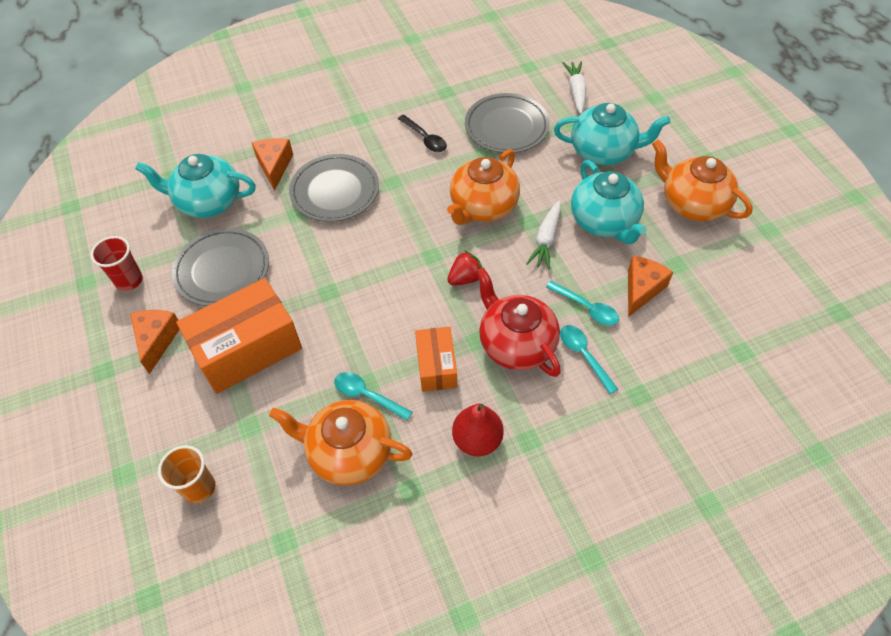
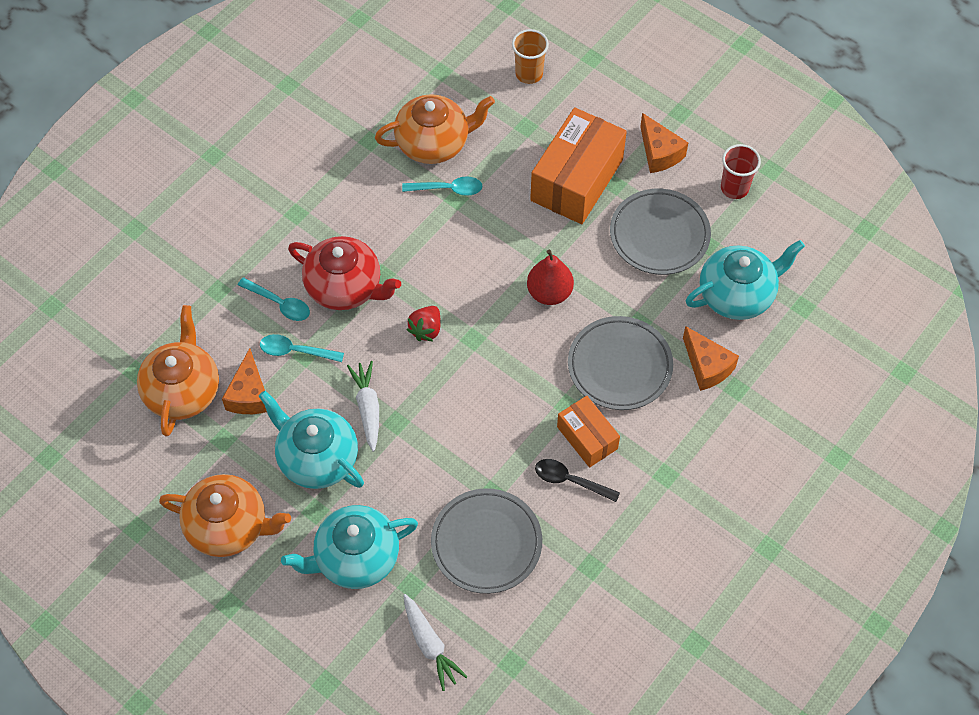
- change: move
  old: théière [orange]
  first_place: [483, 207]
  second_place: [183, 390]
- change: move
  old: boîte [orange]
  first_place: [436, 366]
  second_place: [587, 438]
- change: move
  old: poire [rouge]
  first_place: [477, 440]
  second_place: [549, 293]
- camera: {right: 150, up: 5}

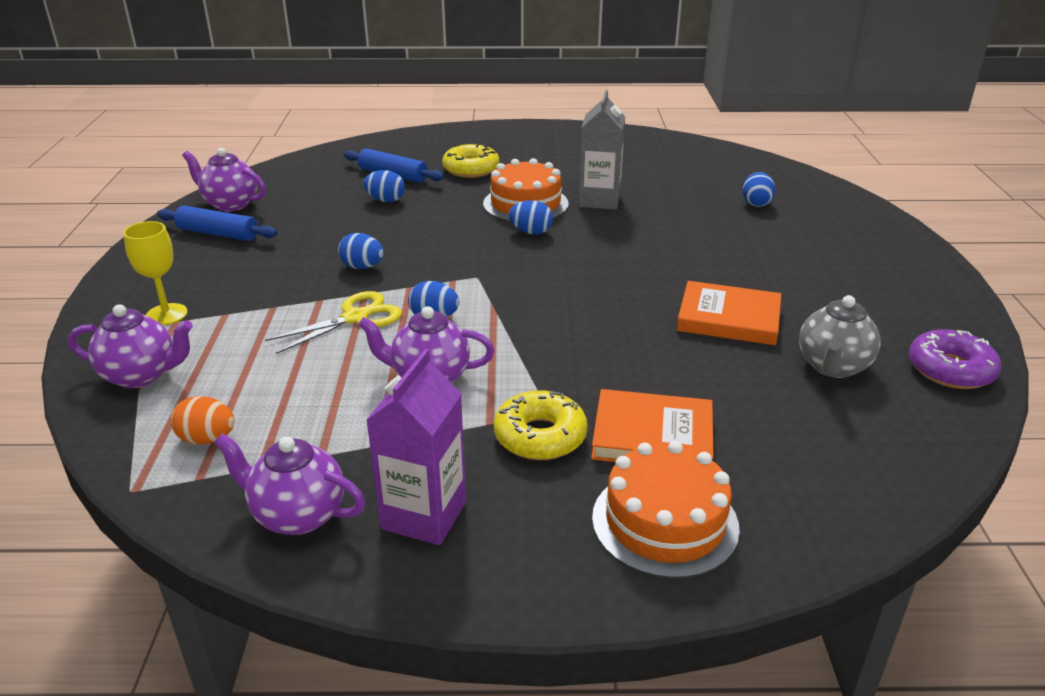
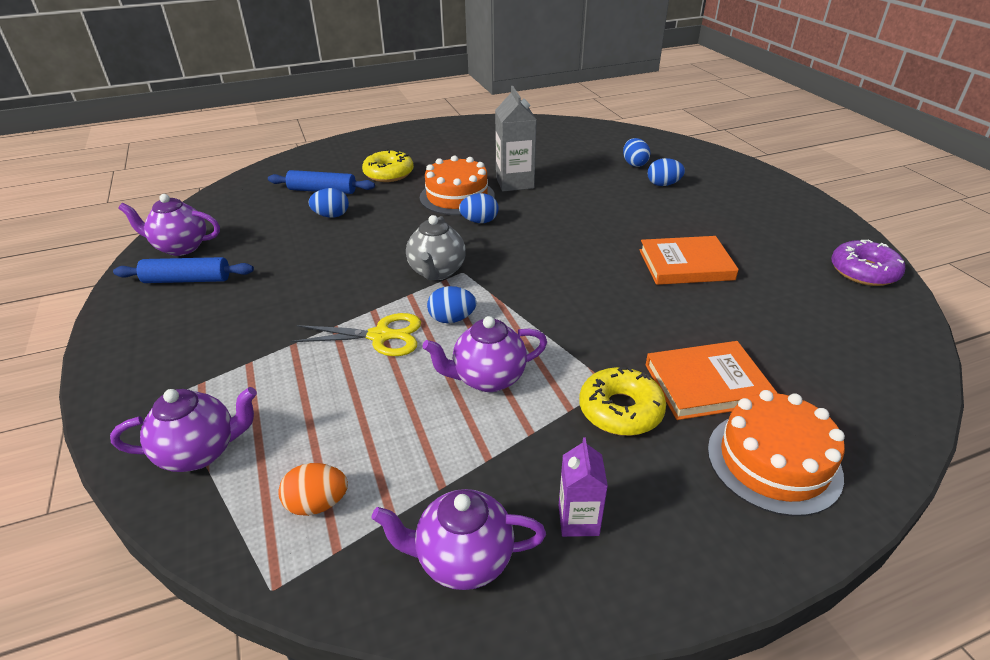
- change: delete
  old: verre à pied [jaune]
  first_place: [166, 314]
- change: move
  old: œuf [bleu]
  first_place: [362, 267]
  second_place: [663, 184]
- change: rotate
  old: ciseaux [jaune]
  first_place: [355, 318]
  second_place: [380, 336]
  degrees: 60
- change: move
  old: théière [gris]
  first_place: [832, 367]
  second_place: [437, 272]
- change: resize
  old: brique de lait [violet]
  first_place: [424, 515]
  second_place: [578, 520]
  factor: 0.59
- camera: {right: -20, up: 5}

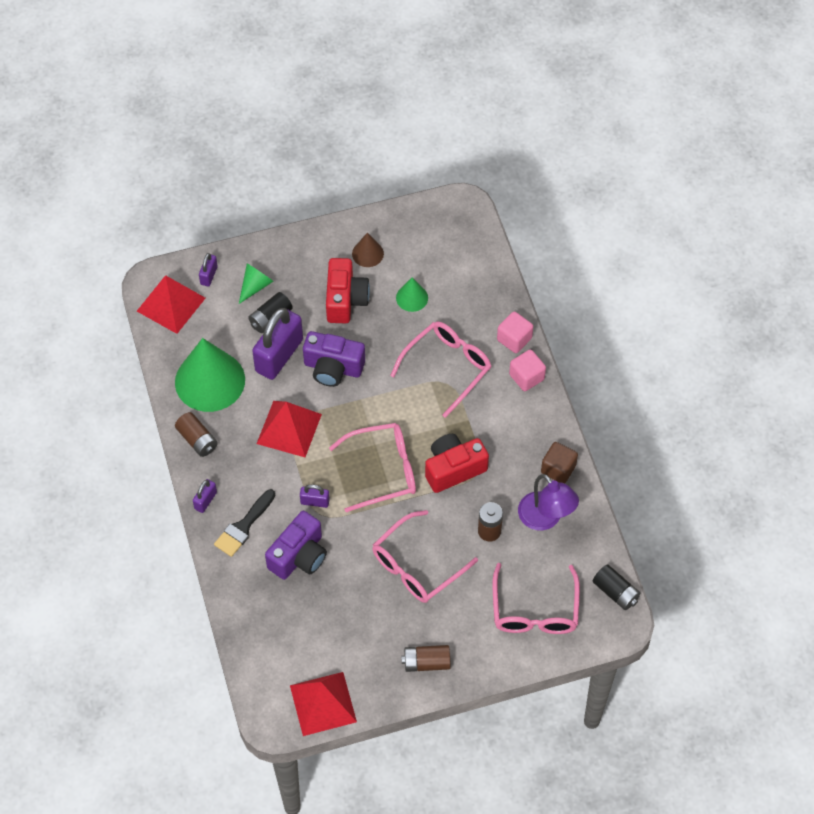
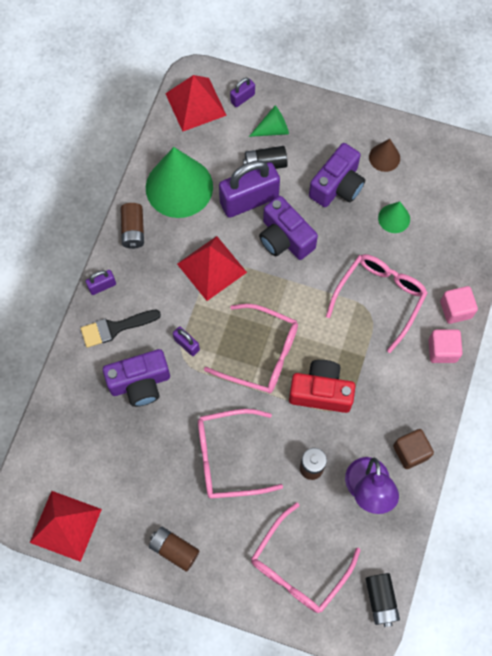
- change: recolor
  old: appareil photo [rouge]
  new: appareil photo [violet]
  first_place: [345, 300]
  second_place: [337, 186]
- change: rotate
  old: lunettes [rose]
  first_place: [447, 368]
  second_place: [379, 298]
  degrees: -45
- camera: {right: 35, up: 10}

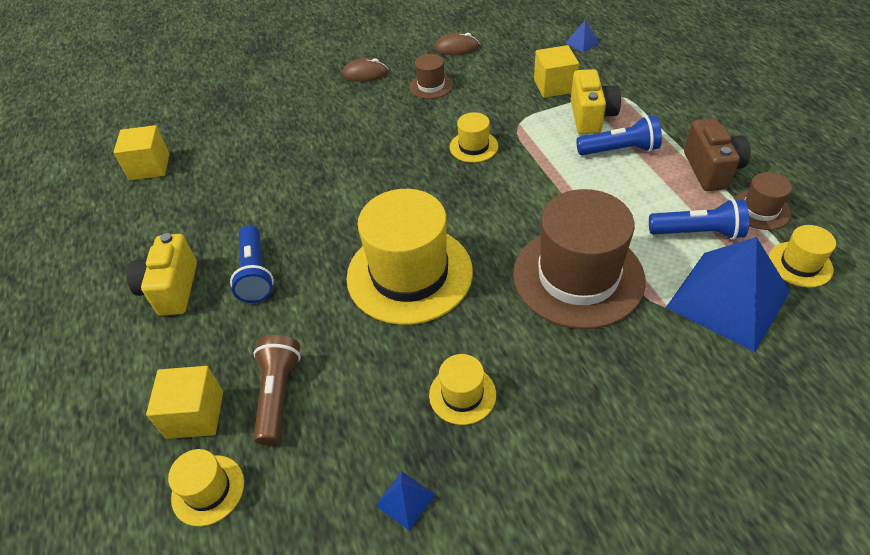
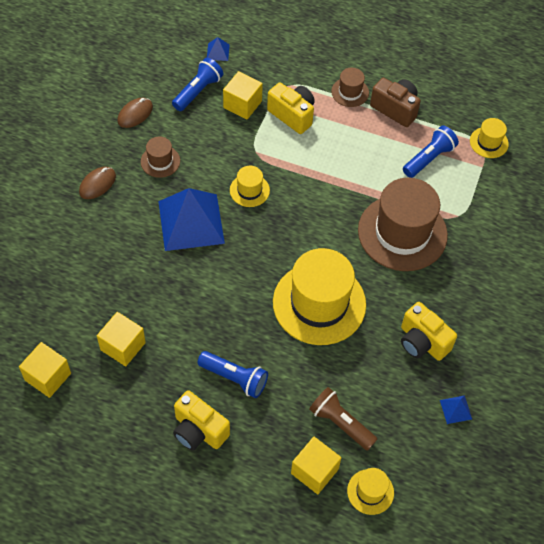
- change: move
  old: lampe de poche [bleu]
  first_place: [620, 150]
  second_place: [198, 91]
- change: move
  old: chapeau [marron]
  first_place: [760, 210]
  second_place: [350, 92]
- change: move
  old: pyramide [bleu]
  first_place: [728, 299]
  second_place: [191, 222]
- change: replace
  old: chapeau [jaune]
  new: appareil photo [jaune]
  first_place: [462, 394]
  second_place: [422, 342]
- change: insert
  new: cube [jaune]
  second_place: [123, 346]
- camera: {right: -55, up: 10}

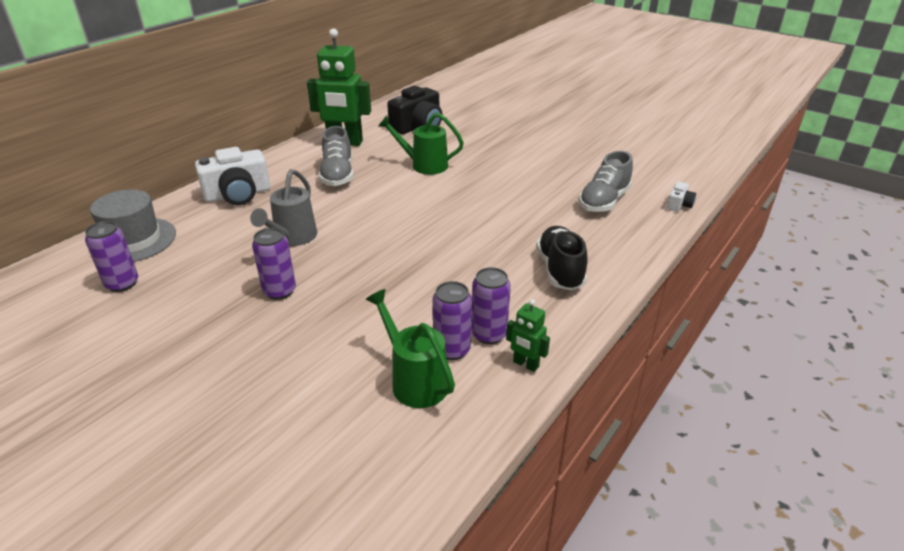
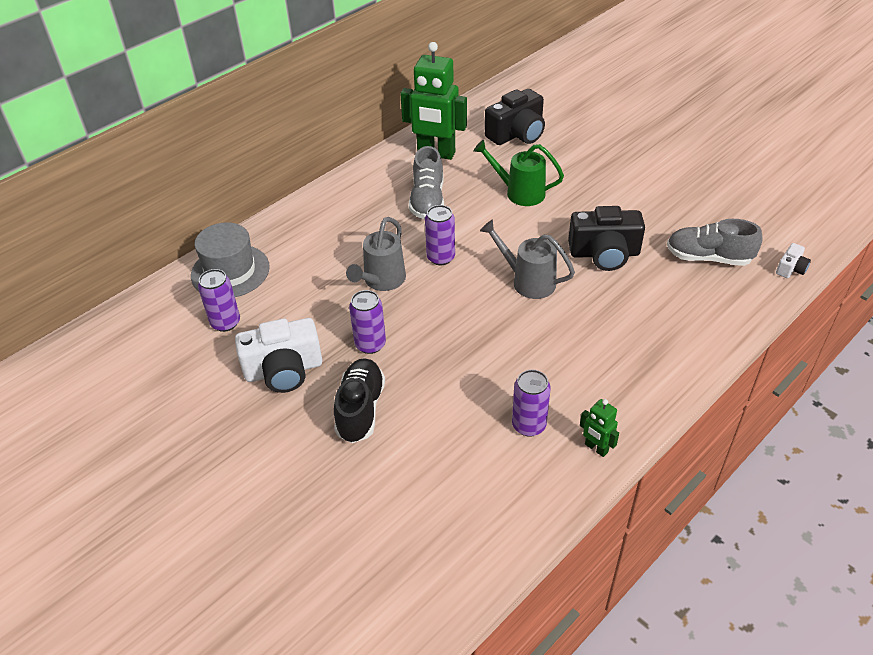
- change: move
  old: appareil photo [blanc]
  first_place: [238, 195]
  second_place: [284, 370]
- change: rotate
  old: chaussure [gris]
  first_place: [604, 201]
  second_place: [708, 258]
  degrees: 60
- change: move
  old: chaussure [noir]
  first_place: [560, 270]
  second_place: [360, 409]
- change: move
  old: canette [violet]
  first_place: [489, 334]
  second_place: [440, 257]
- change: delete
  old: arrosoir [vert]
  first_place: [414, 380]
- change: insert
  new: appareil photo [noir]
  second_place: [604, 253]
- change: insert
  new: arrosoir [gris]
  second_place: [527, 281]
- camera: {right: 10, up: 10}

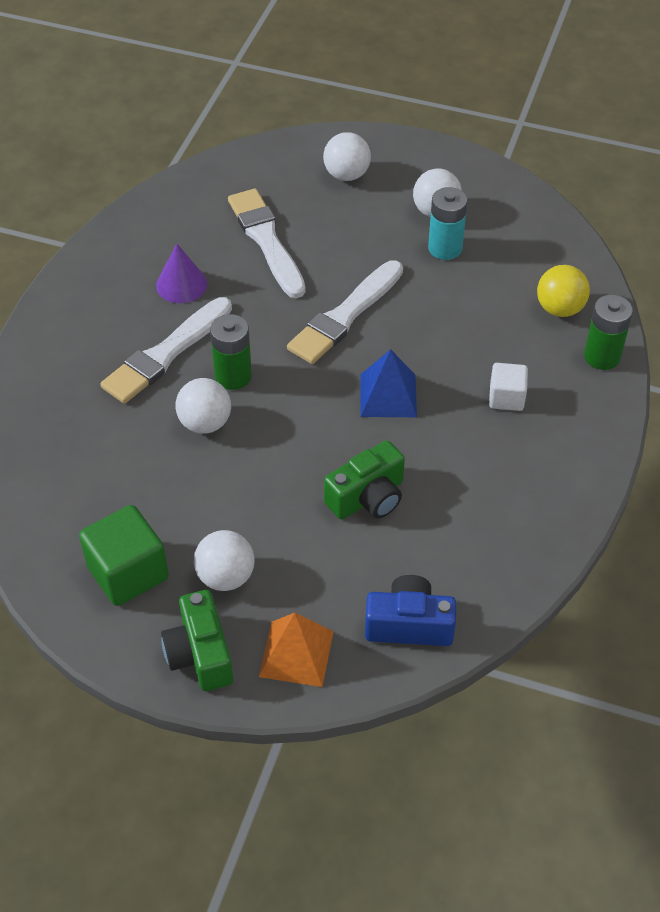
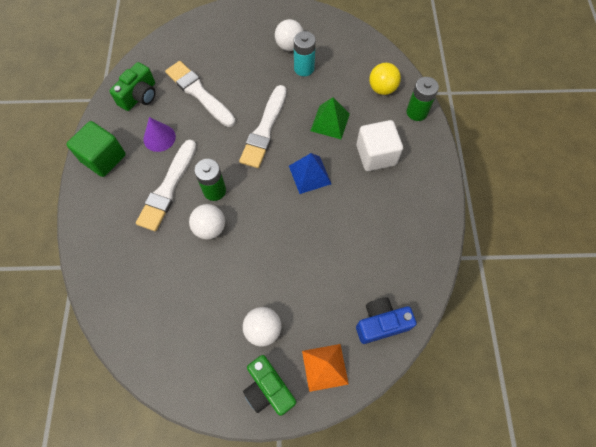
- change: delete
  old: balle [blanc]
  first_place: [346, 175]
- change: resize
  old: cube [blanc]
  first_place: [506, 398]
  second_place: [376, 155]
  factor: 1.67
- change: move
  old: appareil photo [vert]
  first_place: [368, 497]
  second_place: [139, 96]
- change: move
  old: cube [vert]
  first_place: [128, 573]
  second_place: [103, 158]
- change: insert
  new: pyramide [vert]
  second_place: [330, 122]
- camera: {right: -20, up: 15}

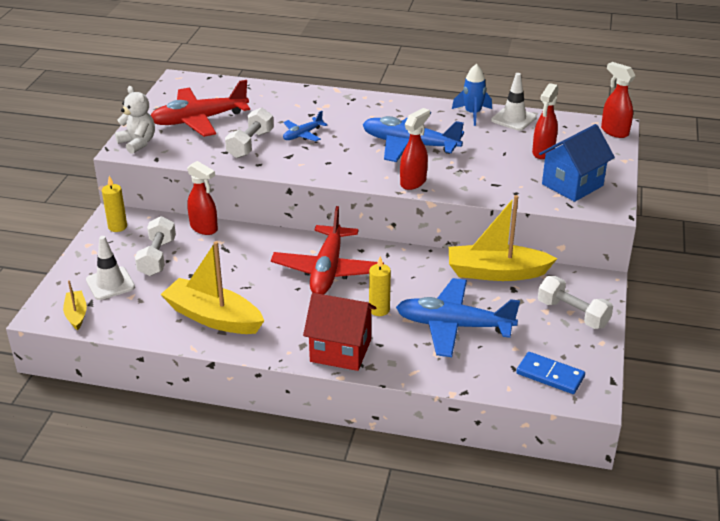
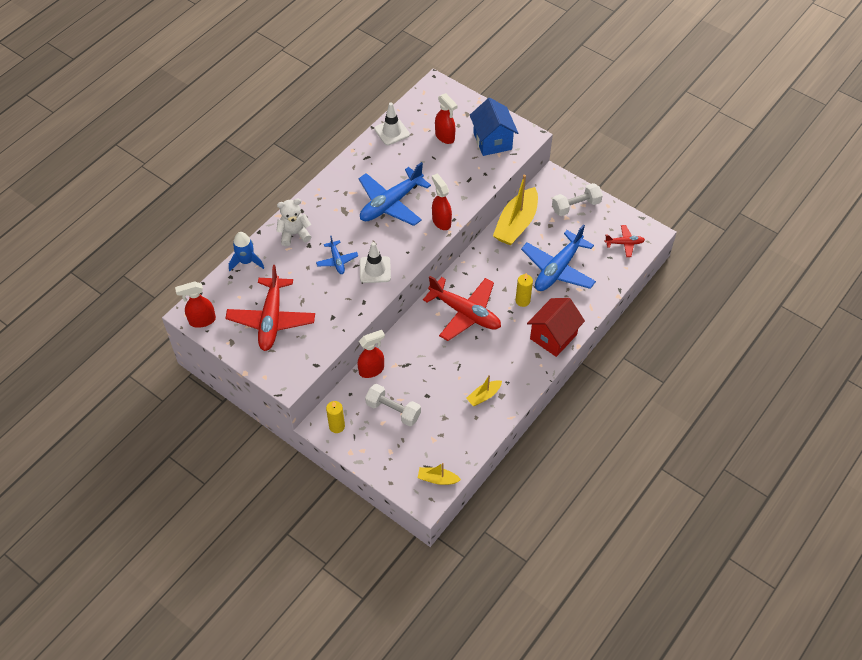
- change: move
  old: vaporisateur [rouge]
  first_place: [614, 131]
  second_place: [202, 320]
- change: move
  old: fusée [bleu]
  first_place: [472, 114]
  second_place: [246, 261]
- change: move
  old: ours en peluche [blanc]
  first_place: [138, 143]
  second_place: [294, 234]
- change: delete
  old: haltère [blanc]
  first_place: [250, 144]
- change: move
  old: cône de chantier [blanc]
  first_place: [110, 284]
  second_place: [375, 270]
- change: resize
  old: bateau [jaune]
  first_place: [213, 317]
  second_place: [484, 396]
  factor: 0.49
- change: replace
  old: domino [bleu]
  new: avion [rouge]
  first_place: [550, 375]
  second_place: [624, 243]
- camera: {right: -65, up: 20}

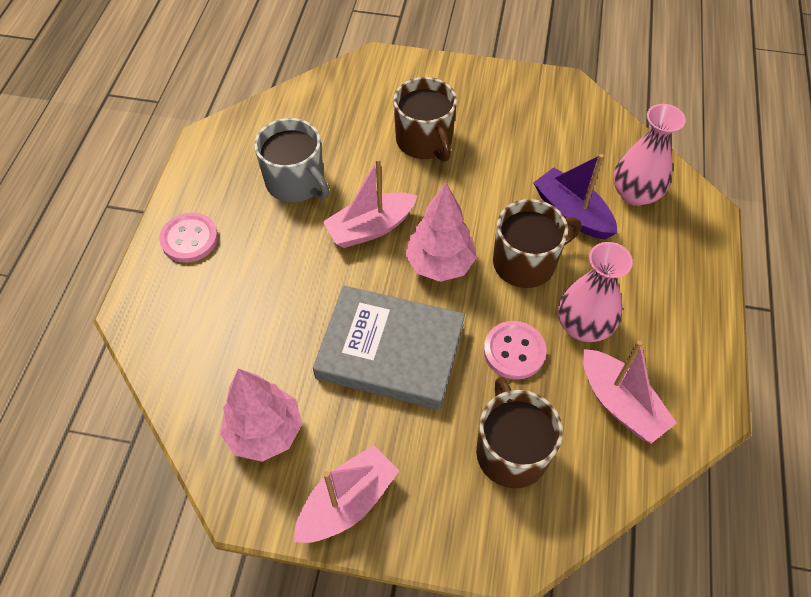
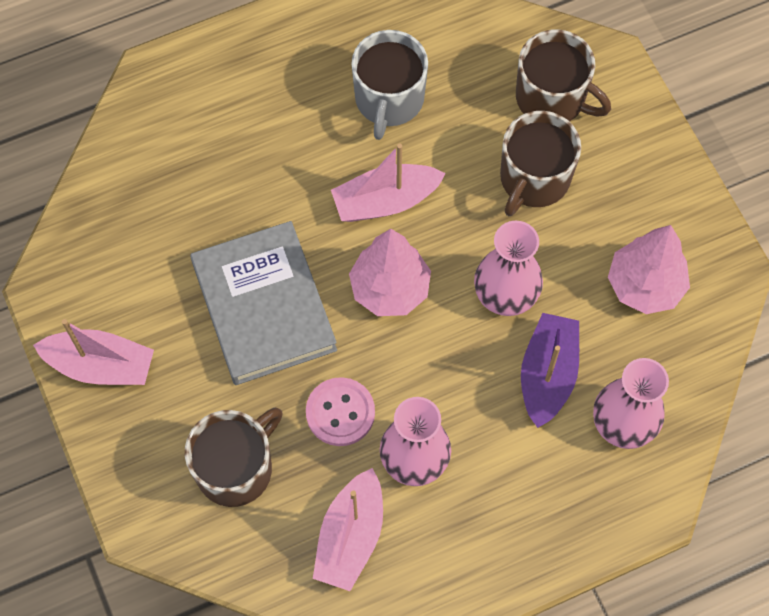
- change: rotate
  old: bateau [rose]
  first_place: [370, 228]
  second_place: [386, 201]
  degrees: -45
- change: move
  old: tasse [marron]
  first_place: [526, 262]
  second_place: [552, 98]
- change: delete
  old: bouton [rose]
  first_place: [189, 239]
- change: move
  old: arbre [rose]
  first_place: [265, 432]
  second_place: [645, 285]
- change: insert
  new: vase [rose]
  second_place: [506, 293]
- camera: {right: 55, up: 10}

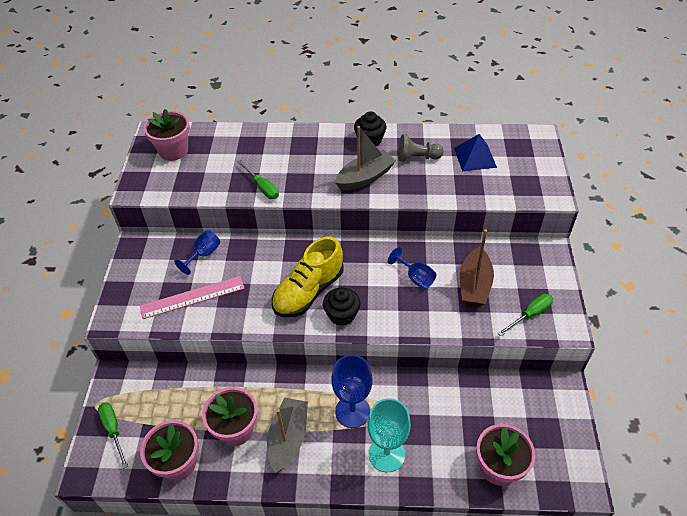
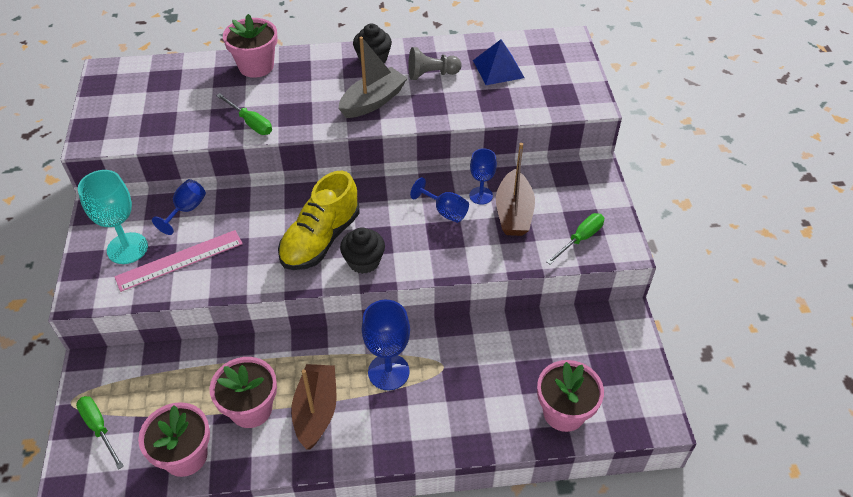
- change: move
  old: pot de fleurs [rose]
  first_place: [173, 150]
  second_place: [256, 66]
- change: recolor
  old: bateau [gris]
  new: bateau [marron]
  first_place: [288, 438]
  second_place: [316, 411]
- change: move
  old: verre à pied [turquoise]
  first_place: [386, 454]
  second_place: [127, 248]
- change: insert
  new: verre à pied [bleu]
  second_place: [481, 195]
- camera: {right: -10, up: 0}

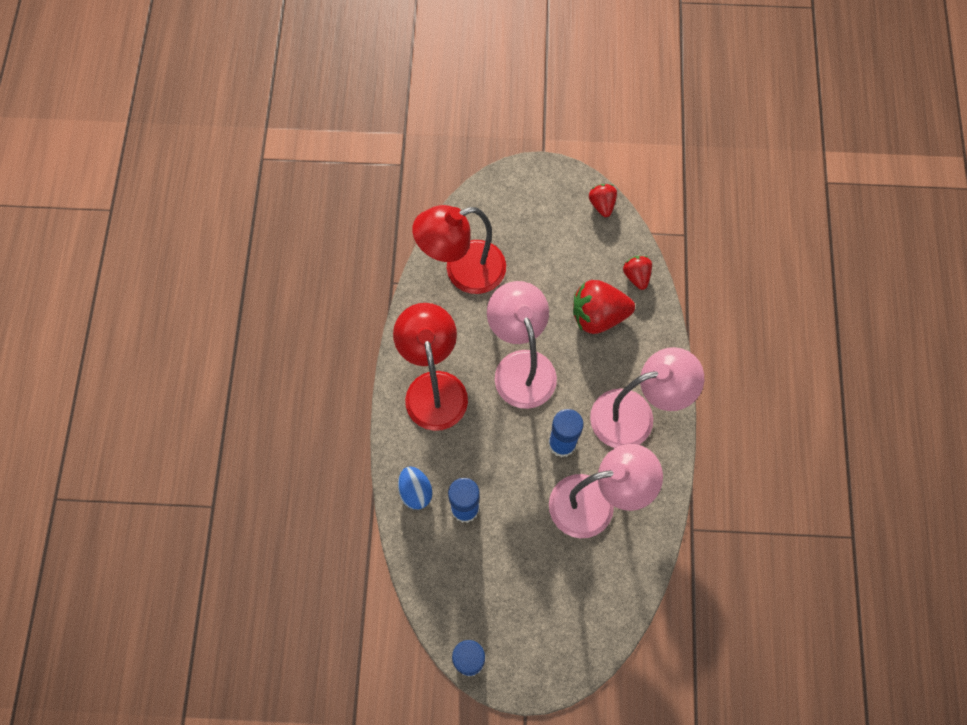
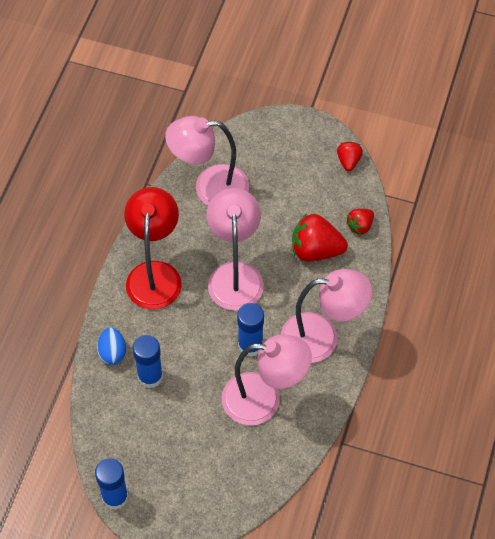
- change: recolor
  old: lampe [rouge]
  new: lampe [rose]
  first_place: [463, 271]
  second_place: [210, 188]
- change: rotate
  old: fraise [rouge]
  first_place: [636, 276]
  second_place: [360, 226]
  degrees: -135
- camera: {right: 15, up: -10}

